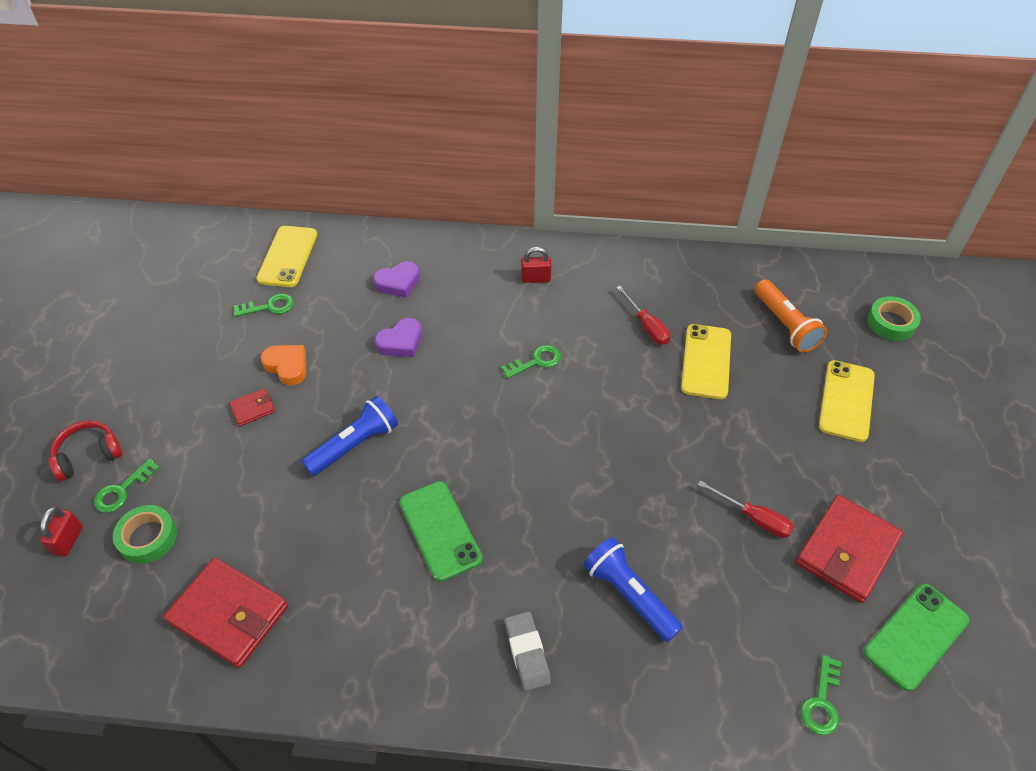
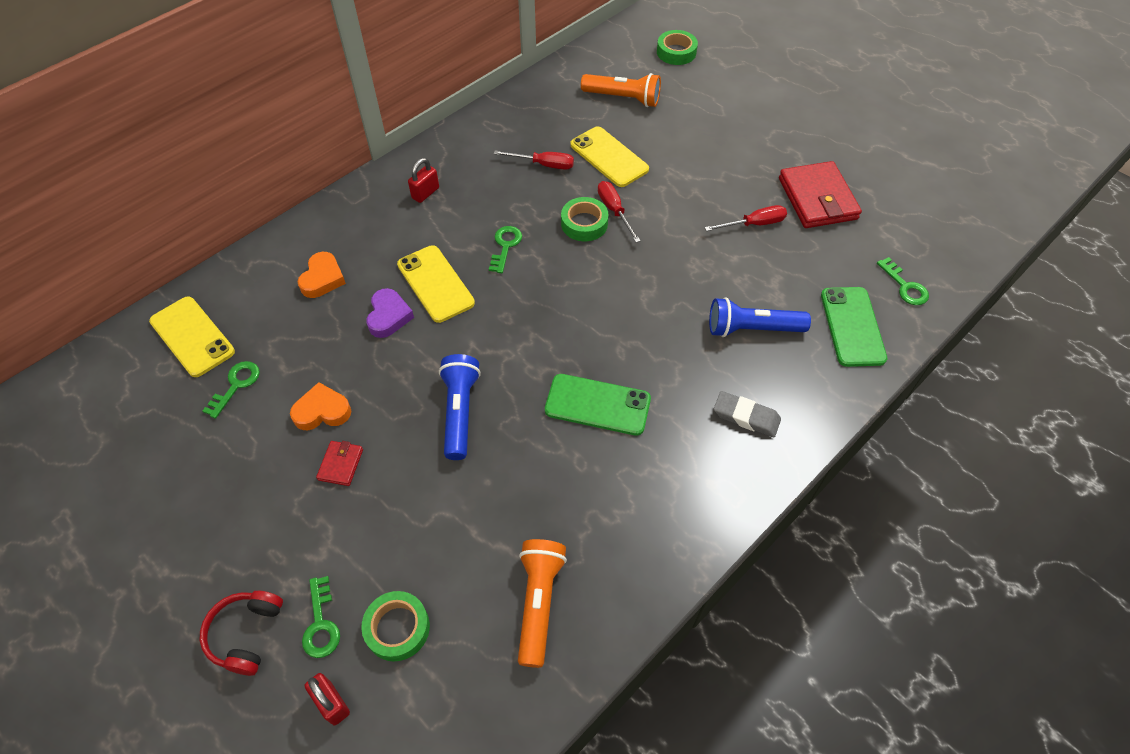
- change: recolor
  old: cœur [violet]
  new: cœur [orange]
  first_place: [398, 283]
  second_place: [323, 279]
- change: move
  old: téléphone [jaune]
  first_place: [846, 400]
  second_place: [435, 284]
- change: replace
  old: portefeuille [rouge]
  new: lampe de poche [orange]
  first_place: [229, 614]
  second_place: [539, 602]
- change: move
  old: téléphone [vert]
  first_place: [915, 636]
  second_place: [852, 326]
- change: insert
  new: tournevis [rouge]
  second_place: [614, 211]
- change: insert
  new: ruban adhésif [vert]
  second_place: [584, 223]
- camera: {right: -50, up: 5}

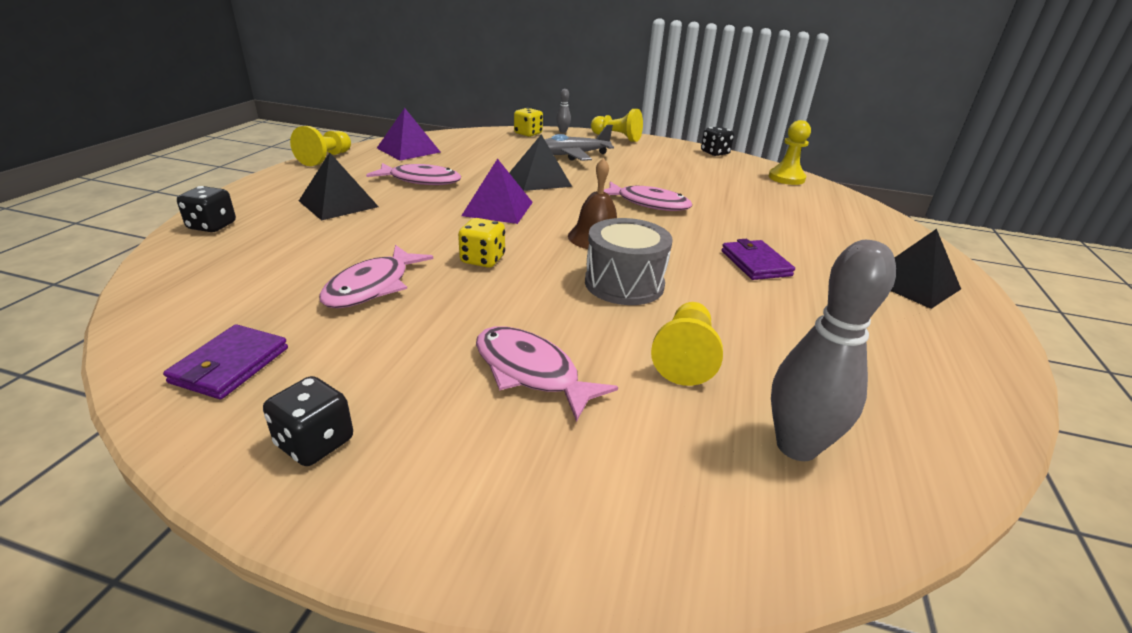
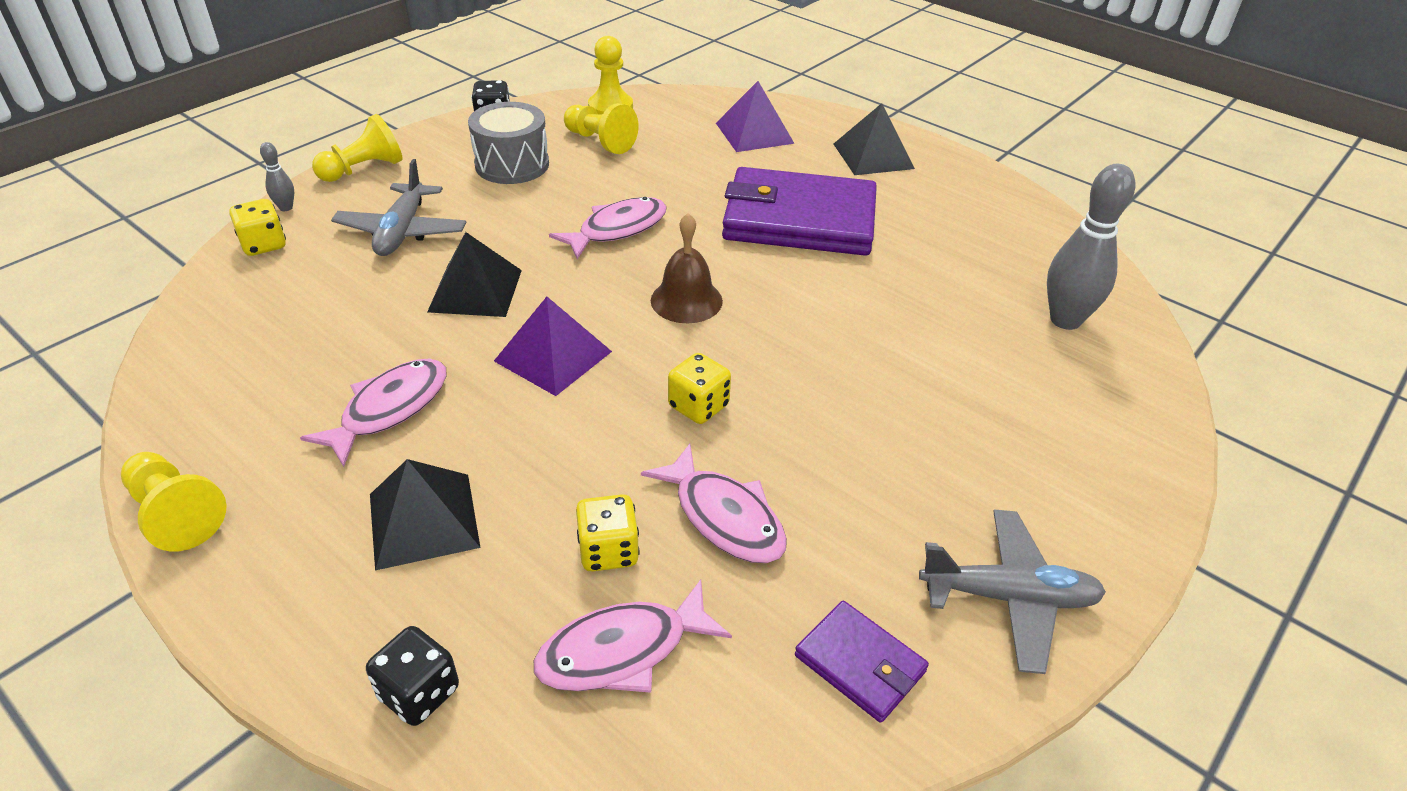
- change: move
  old: pyramide [violet]
  first_place: [408, 150]
  second_place: [754, 133]
- change: move
  old: tambour [gris]
  first_place: [624, 284]
  second_place: [512, 164]
- change: resize
  old: portefeuille [violet]
  first_place: [755, 263]
  second_place: [799, 219]
  factor: 2.15
- change: move
  old: pion [jaune]
  first_place: [685, 357]
  second_place: [600, 141]
- change: move
  old: poisson [rose]
  first_place: [531, 372]
  second_place: [622, 651]
- change: replace
  old: dé [noir]
  new: avion [gris]
  first_place: [315, 443]
  second_place: [1009, 597]
- change: insert
  new: dé [jaune]
  second_place: [608, 551]
- camera: {right: -65, up: 10}

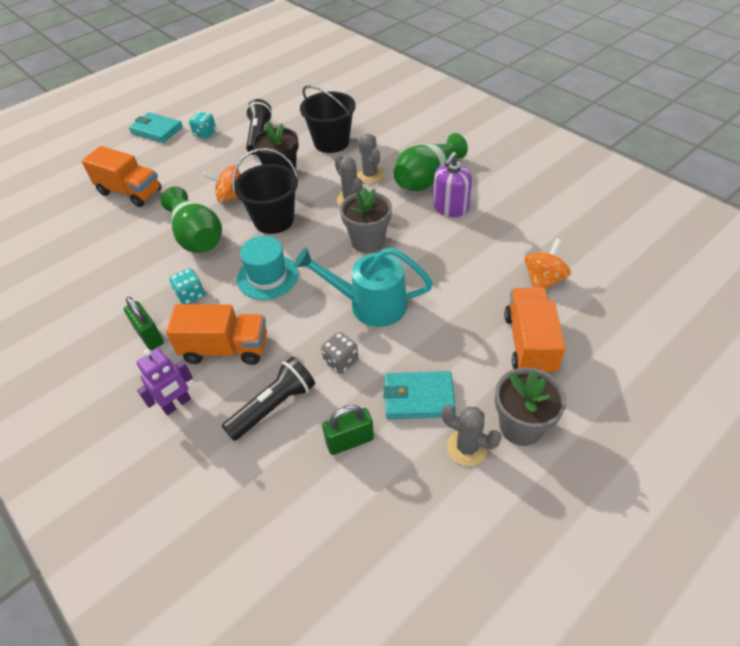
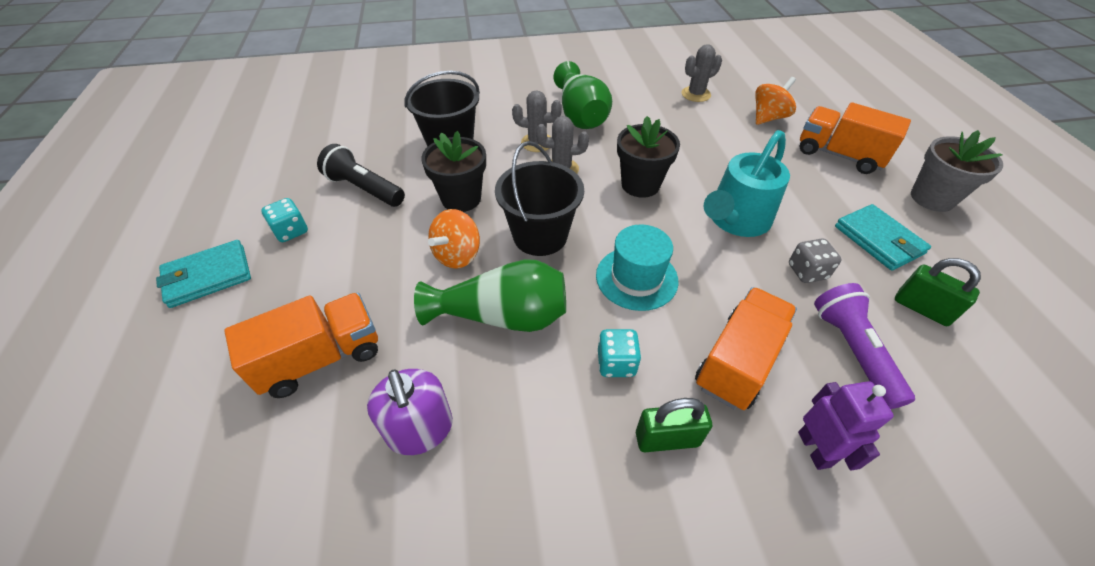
- change: move
  old: distributeur de savon [violet]
  first_place: [450, 208]
  second_place: [420, 429]
- change: recolor
  old: pot de fleurs [gris]
  new: pot de fleurs [noir]
  first_place: [368, 241]
  second_place: [640, 185]
- change: rotate
  old: toupie [orange]
  first_place: [543, 280]
  second_place: [768, 117]
  degrees: 75
- change: recolor
  old: lampe de poche [noir]
  new: lampe de poche [violet]
  first_place: [273, 406]
  second_place: [852, 351]
- change: rotate
  old: portefeuille [turquoise]
  first_place: [418, 397]
  second_place: [878, 240]
  degrees: -60
- change: rotate
  old: cadenas [vert]
  first_place: [350, 441]
  second_place: [921, 308]
  degrees: -60
- change: move
  old: cactus [gris]
  first_place: [467, 447]
  second_place: [696, 94]
- camera: {right: -60, up: 0}

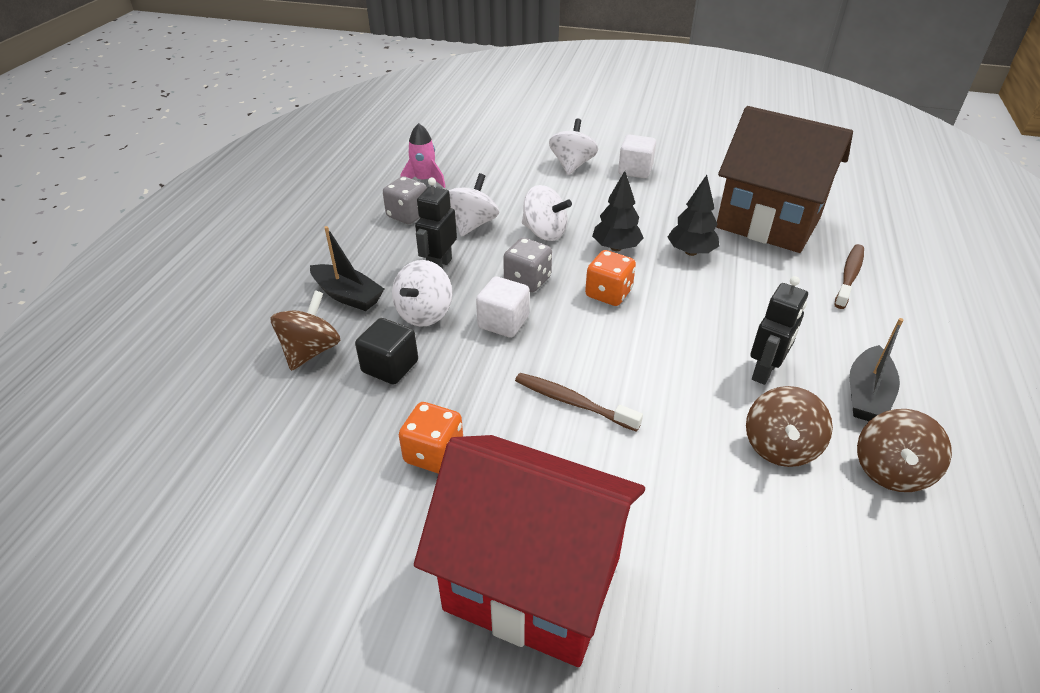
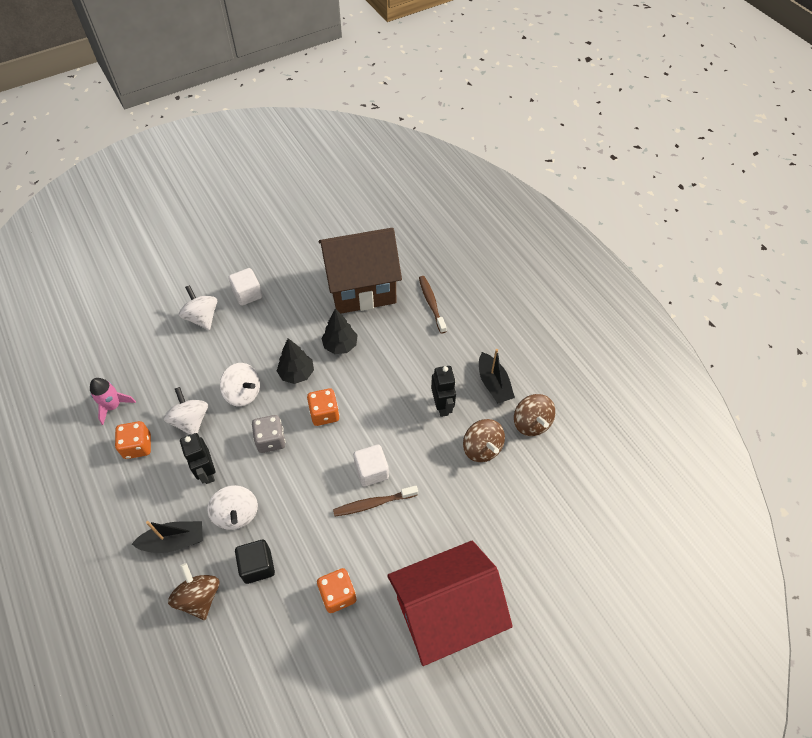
- change: recolor
  old: dé [gris]
  new: dé [orange]
  first_place: [408, 215]
  second_place: [138, 446]
- change: rotate
  old: toupie [blanc]
  first_place: [544, 232]
  second_place: [243, 393]
  degrees: 45
- change: move
  old: cube [blanc]
  first_place: [503, 322]
  second_place: [371, 471]
- camera: {right: -45, up: 15}

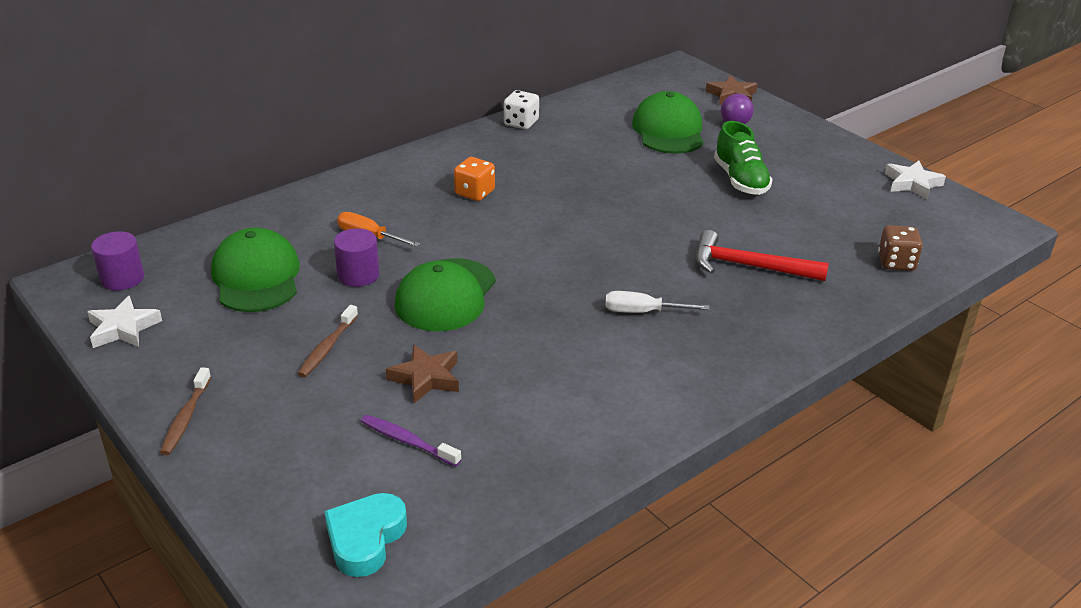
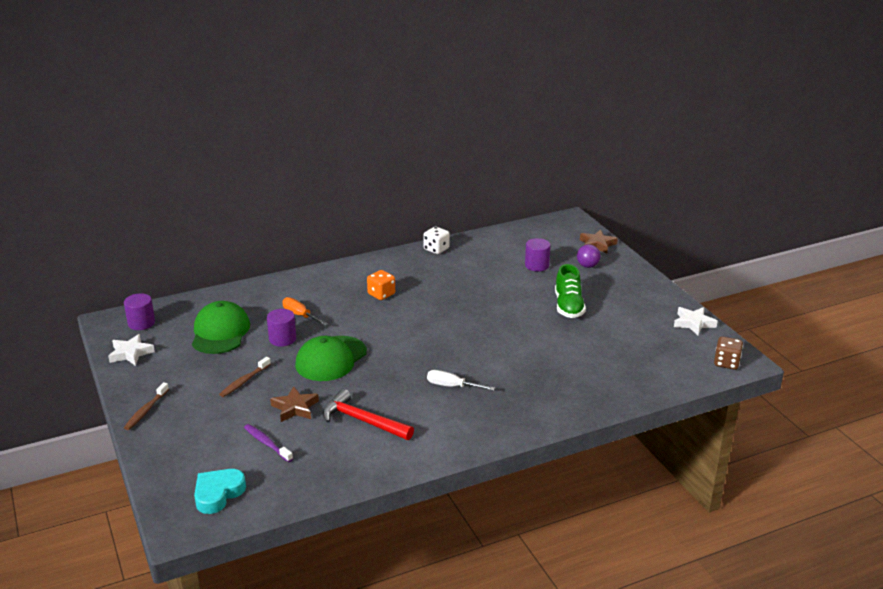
- change: replace
  old: casquette [vert]
  new: cylindre [violet]
  first_place: [668, 130]
  second_place: [537, 265]
- change: move
  old: dé [marron]
  first_place: [896, 262]
  second_place: [726, 363]
- change: move
  old: marteau [rouge]
  first_place: [749, 266]
  second_place: [362, 420]
- camera: {right: 15, up: -5}

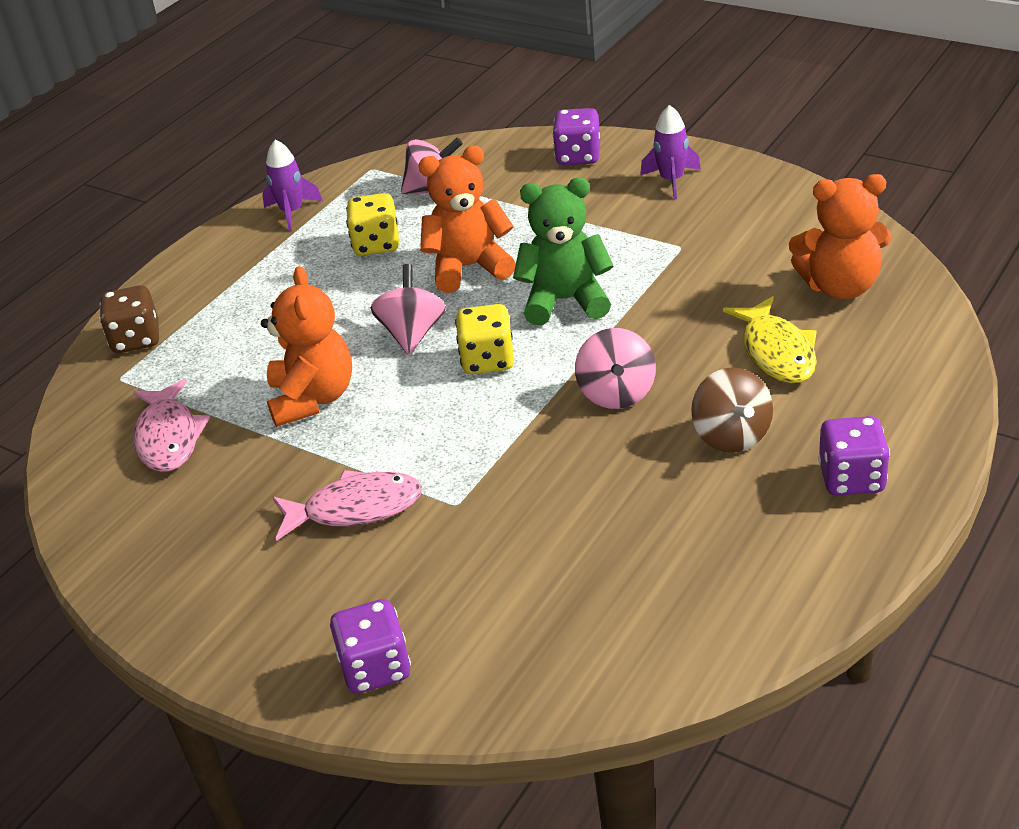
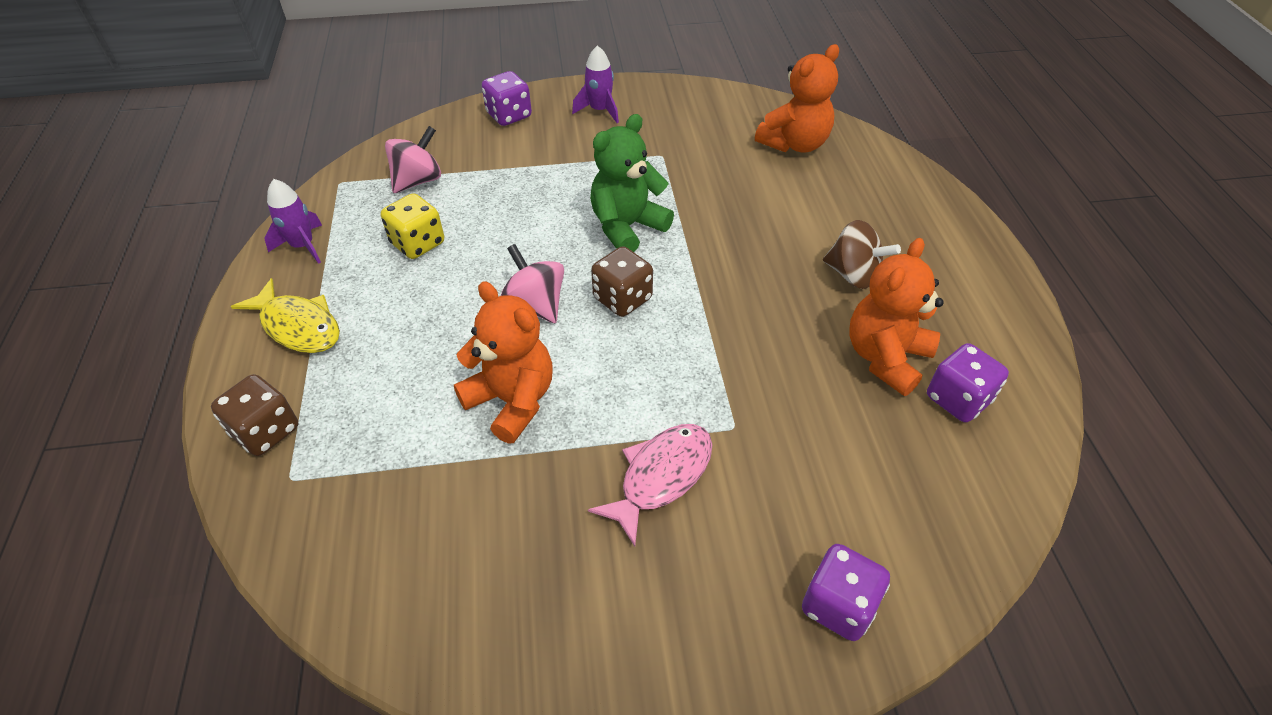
- change: move
  old: ours en peluche [orange]
  first_place: [469, 267]
  second_place: [885, 357]
- change: move
  old: poisson [jaune]
  first_place: [776, 352]
  second_place: [298, 326]
- change: recolor
  old: dé [jaune]
  new: dé [marron]
  first_place: [488, 360]
  second_place: [622, 299]
- change: delete
  old: toupie [rose]
  first_place: [616, 393]
- change: delete
  old: poisson [rose]
  first_place: [169, 437]
- change: move
  old: dé [violet]
  first_place: [851, 478]
  second_place: [957, 399]
- camera: {right: -45, up: 10}

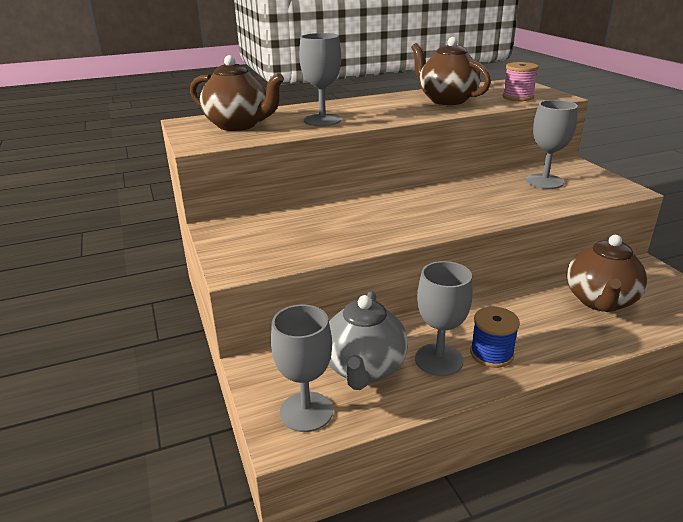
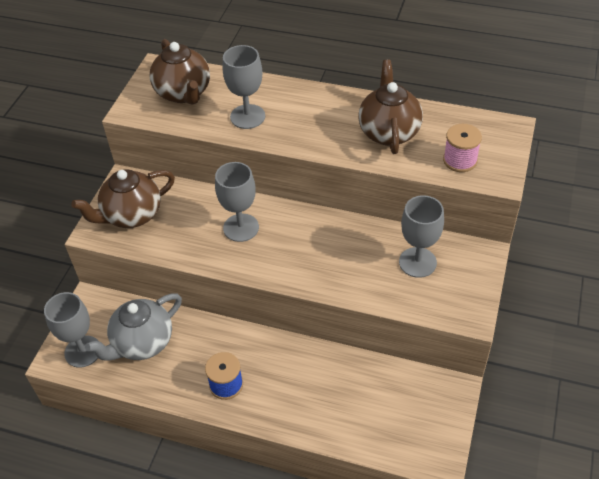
- change: move
  old: théière [marron]
  first_place: [600, 301]
  second_place: [132, 215]
- change: move
  old: verre à pied [gris]
  first_place: [439, 360]
  second_place: [241, 228]
- camera: {right: 40, up: 20}

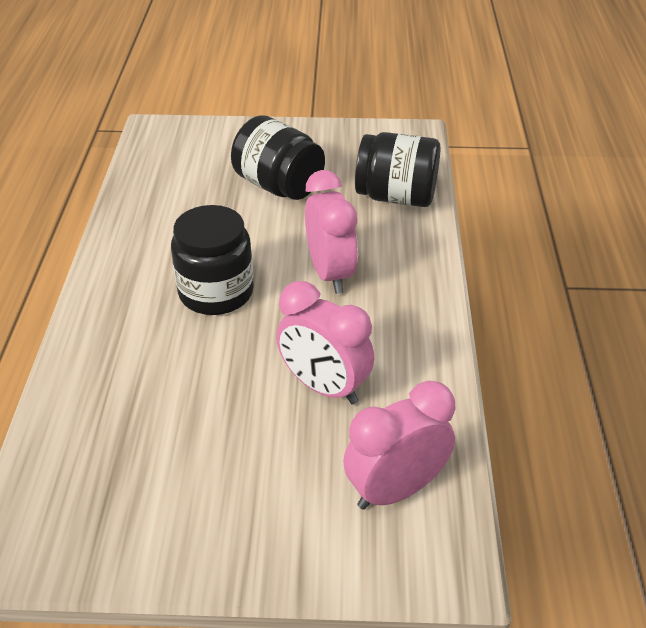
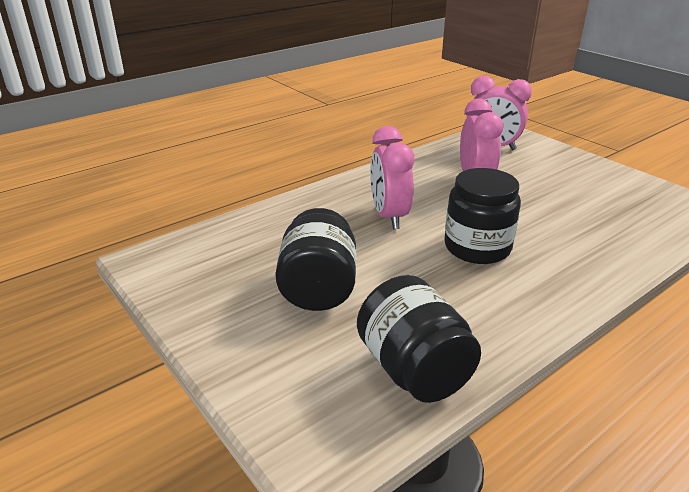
- change: move
  old: bocal [noir]
  first_place: [396, 197]
  second_place: [414, 370]
- change: rotate
  old: réveil [rose]
  first_place: [330, 273]
  second_place: [389, 216]
  degrees: -45
- camera: {right: -130, up: -10}

